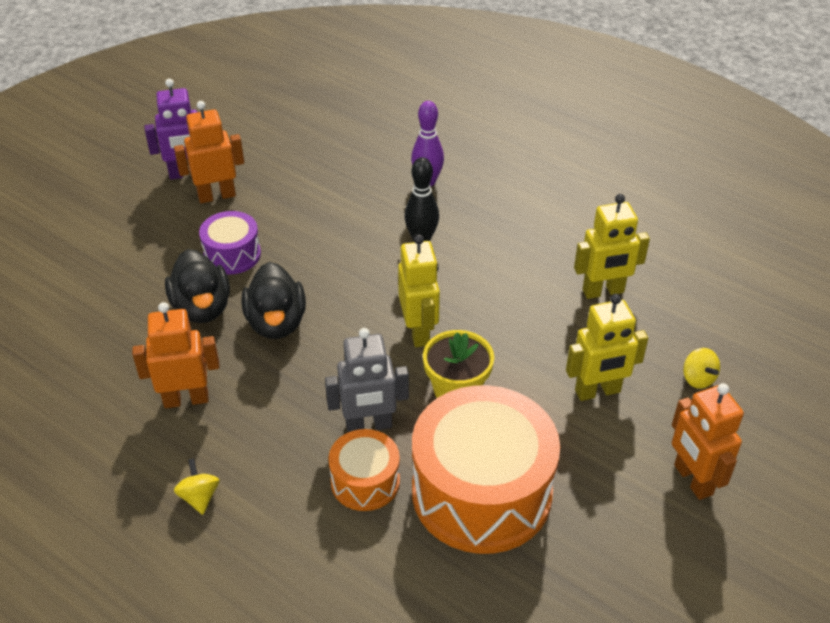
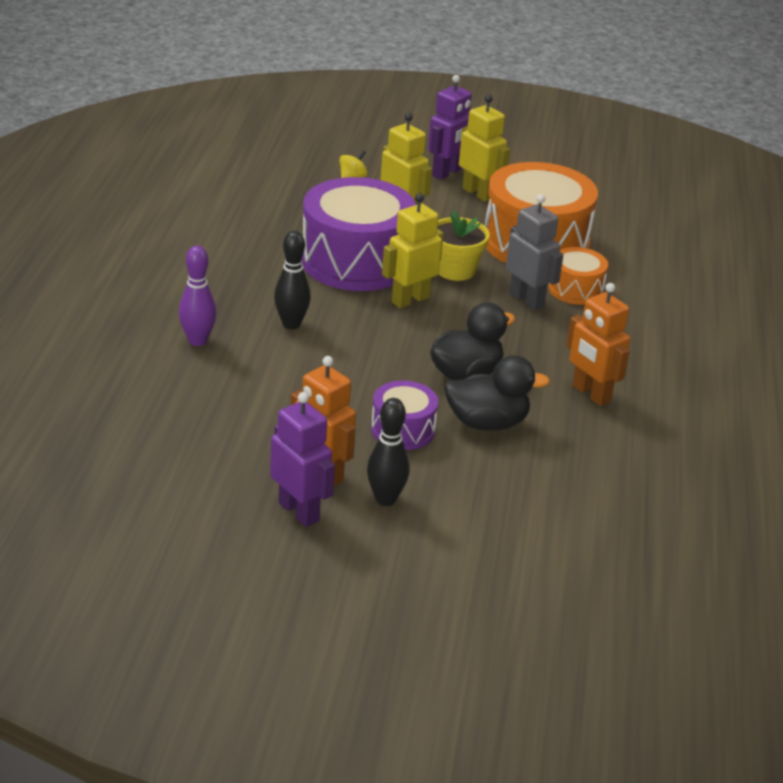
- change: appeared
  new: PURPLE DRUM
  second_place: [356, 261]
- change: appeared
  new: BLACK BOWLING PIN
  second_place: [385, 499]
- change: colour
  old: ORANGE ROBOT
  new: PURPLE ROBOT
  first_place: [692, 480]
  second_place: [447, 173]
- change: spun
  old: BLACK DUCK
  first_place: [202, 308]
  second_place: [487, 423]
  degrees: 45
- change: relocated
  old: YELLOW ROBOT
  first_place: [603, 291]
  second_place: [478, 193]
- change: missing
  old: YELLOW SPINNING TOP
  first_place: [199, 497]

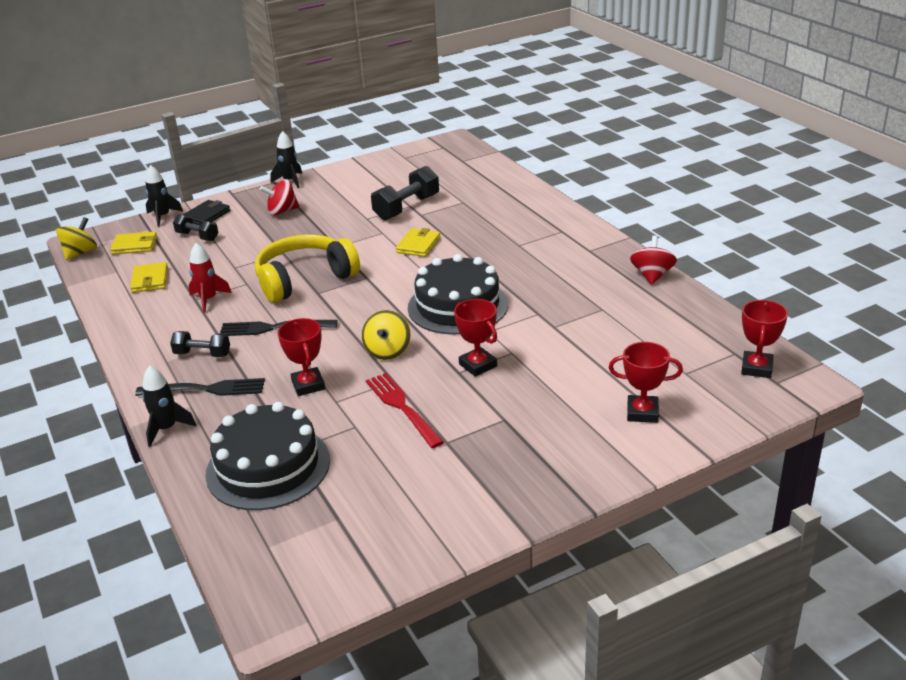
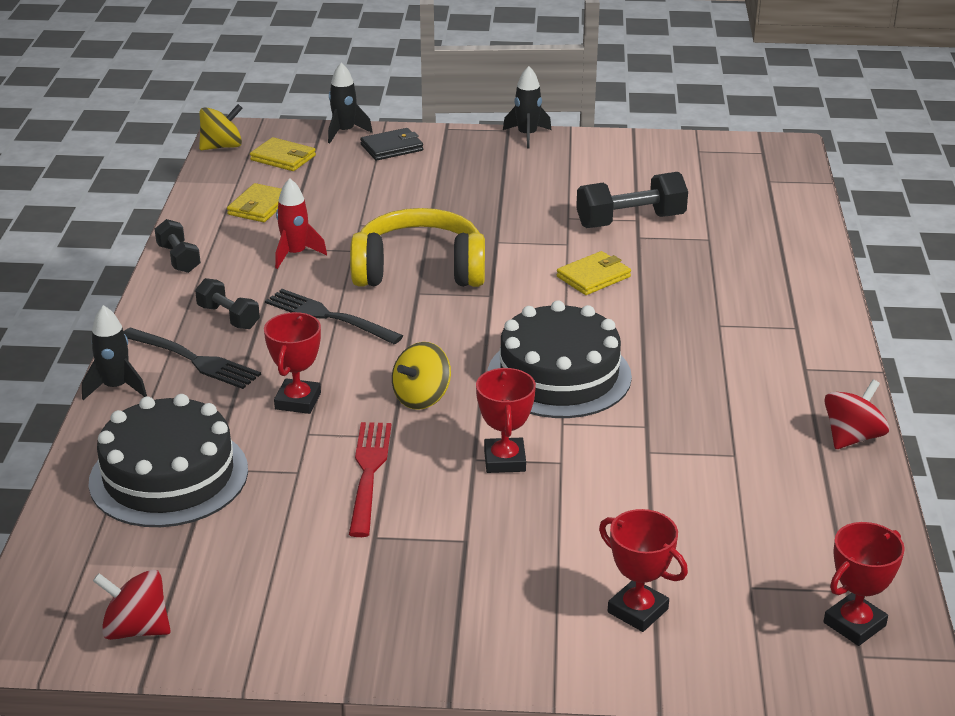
- change: relocated
  old: RED SPINNING TOP
  first_place: [282, 211]
  second_place: [136, 629]
- change: relocated
  old: BLACK DUMBBELL
  first_place: [197, 236]
  second_place: [178, 259]

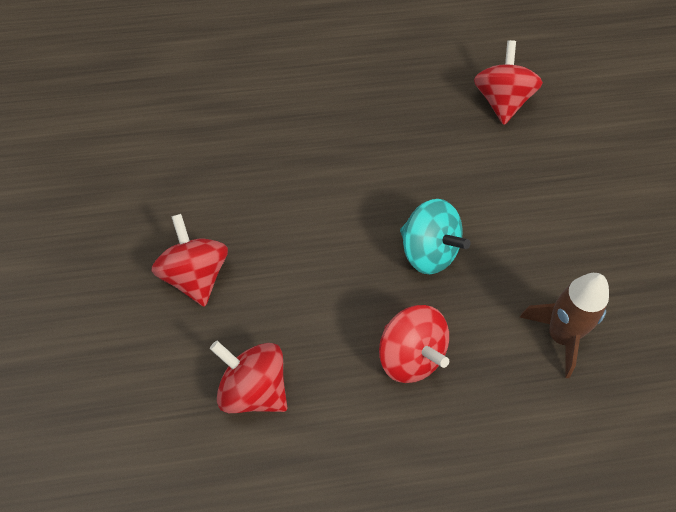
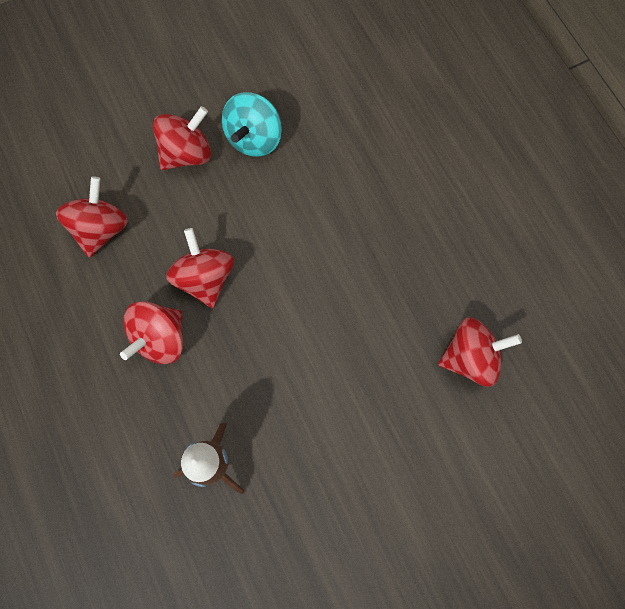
- change: appeared
  new: RED SPINNING TOP
  second_place: [205, 278]
- change: relocated
  old: TURQUOISE SPINNING TOP
  first_place: [428, 252]
  second_place: [254, 138]

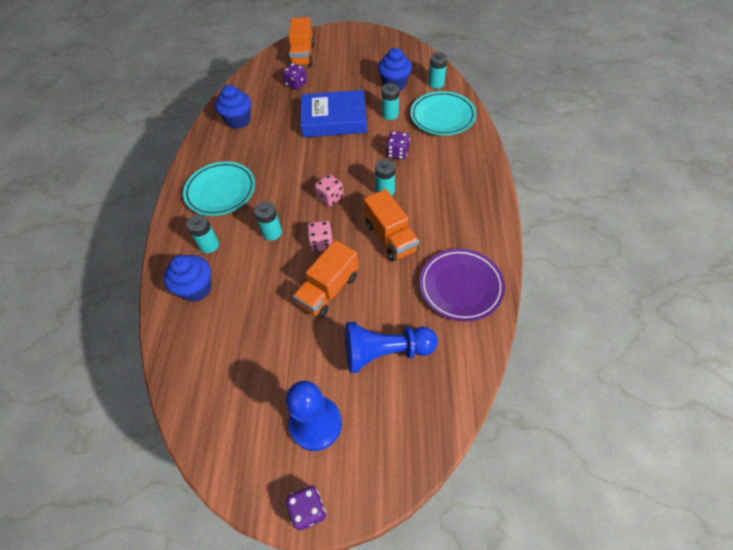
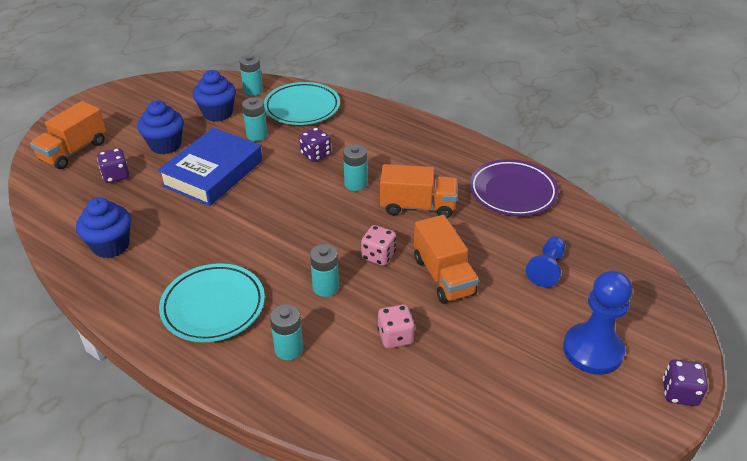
- change: spun
  old: ORANGE TRUCK
  first_place: [302, 55]
  second_place: [74, 151]
  degrees: 90
- change: relocated
  old: BLUE CUPCAKE
  first_place: [196, 288]
  second_place: [165, 145]
- change: relocated
  old: PINK DICE
  first_place: [330, 197]
  second_place: [395, 337]
- change: size
  old: BLUE PAWN
  first_place: [385, 352]
  second_place: [546, 269]
  factor: 0.63

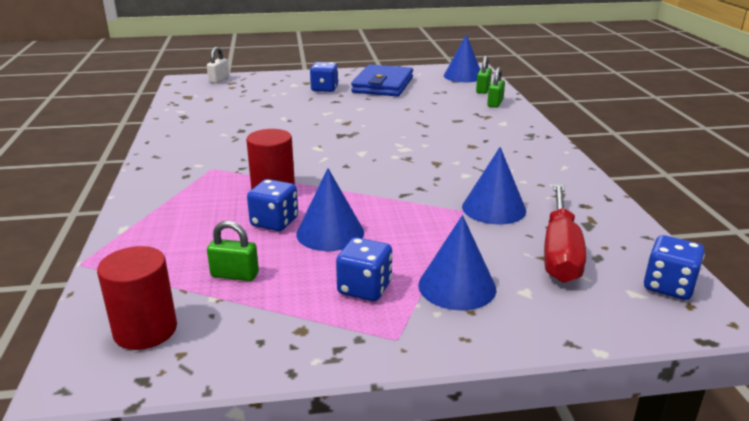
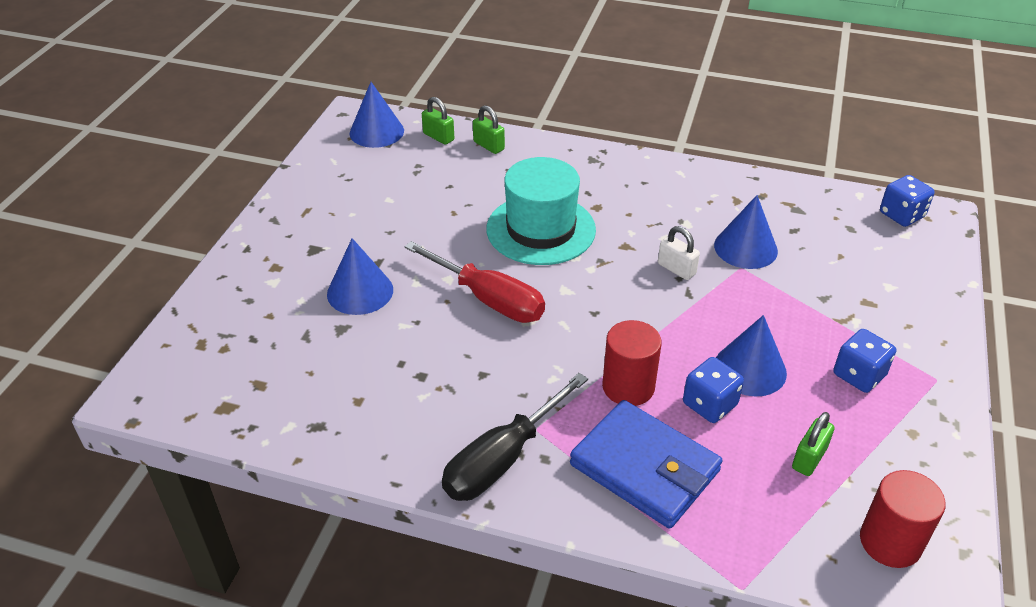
- change: relocated
  old: BLUE CONE
  first_place: [457, 286]
  second_place: [360, 291]
- change: relocated
  old: RED SCREWDRIVER
  first_place: [560, 252]
  second_place: [488, 299]
- change: appeared
  new: BLACK SCREWDRIVER
  second_place: [503, 458]
- change: appeared
  new: TURQUOISE HAT
  second_place: [541, 229]
- change: relocated
  old: BLUE WALLET
  first_place: [382, 85]
  second_place: [644, 468]
- change: relocated
  old: WHITE PADLOCK
  first_place: [219, 80]
  second_place: [676, 269]
- change: missing
  old: BLUE DICE
  first_place: [324, 89]

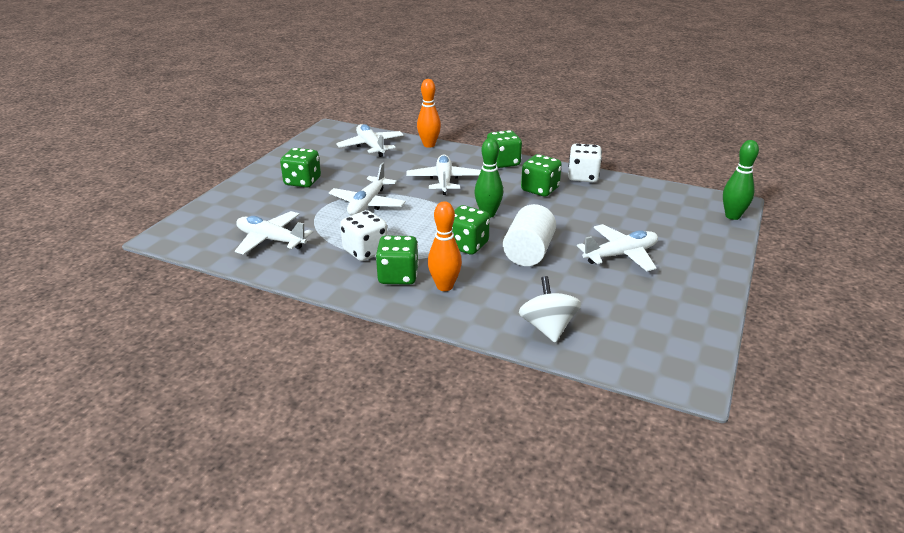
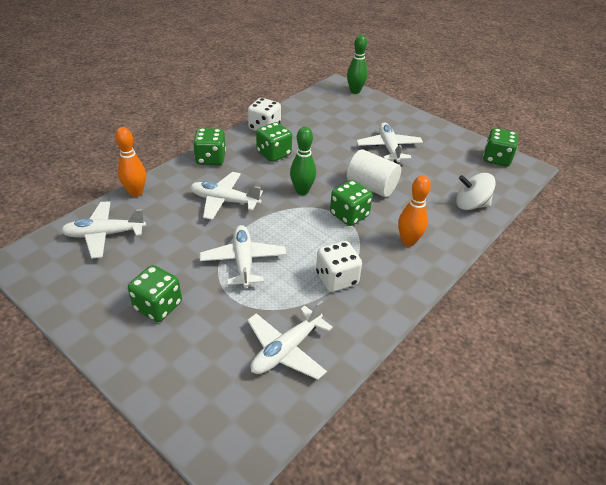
- change: spun
  old: WHITE PLANE
  first_place: [367, 204]
  second_place: [243, 261]
  degrees: -135
- change: relocated
  old: GREEN DICE
  first_place: [398, 276]
  second_place: [496, 159]

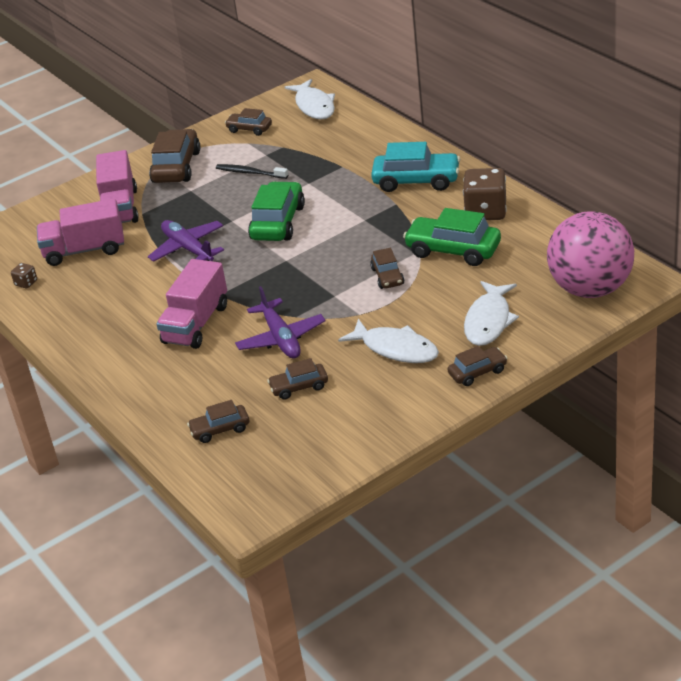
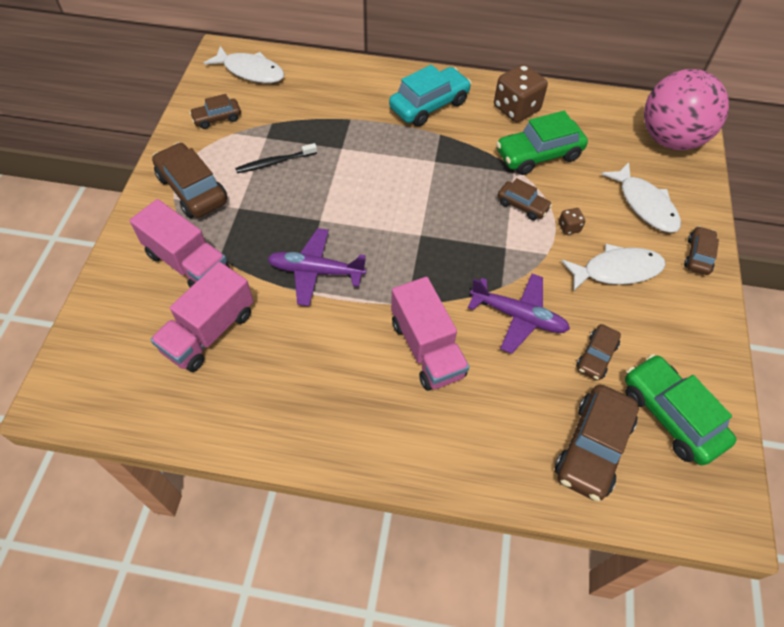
- change: size
  old: BROWN CAR
  first_place: [220, 429]
  second_place: [592, 447]
  factor: 1.77
- change: relocated
  old: BROWN DICE
  first_place: [26, 283]
  second_place: [569, 227]
- change: relocated
  old: GREEN CAR
  first_place: [278, 223]
  second_place: [671, 415]

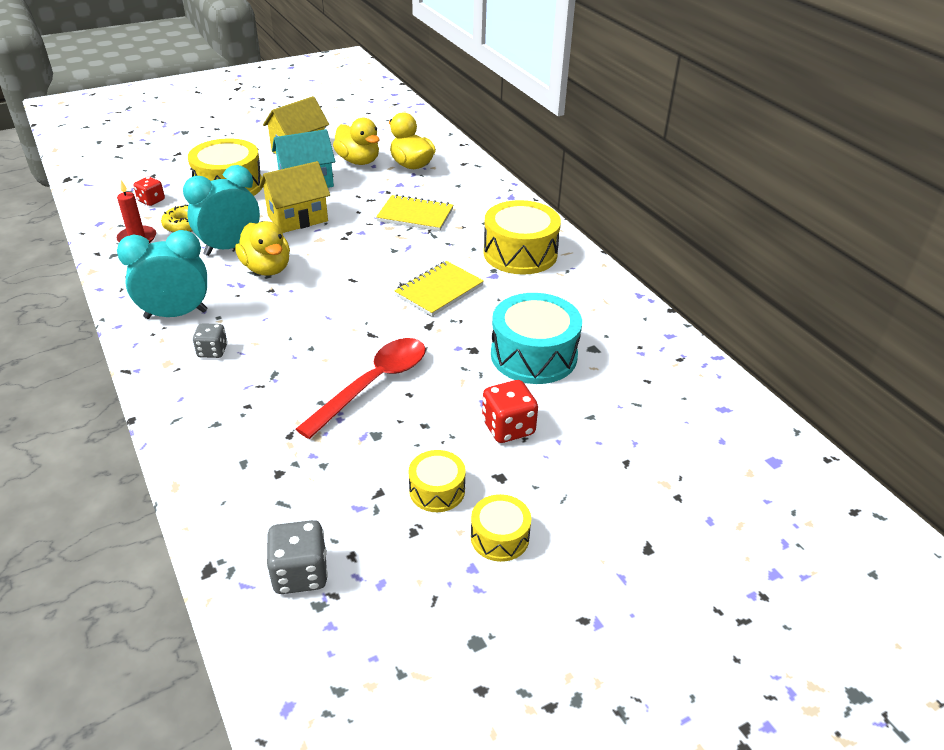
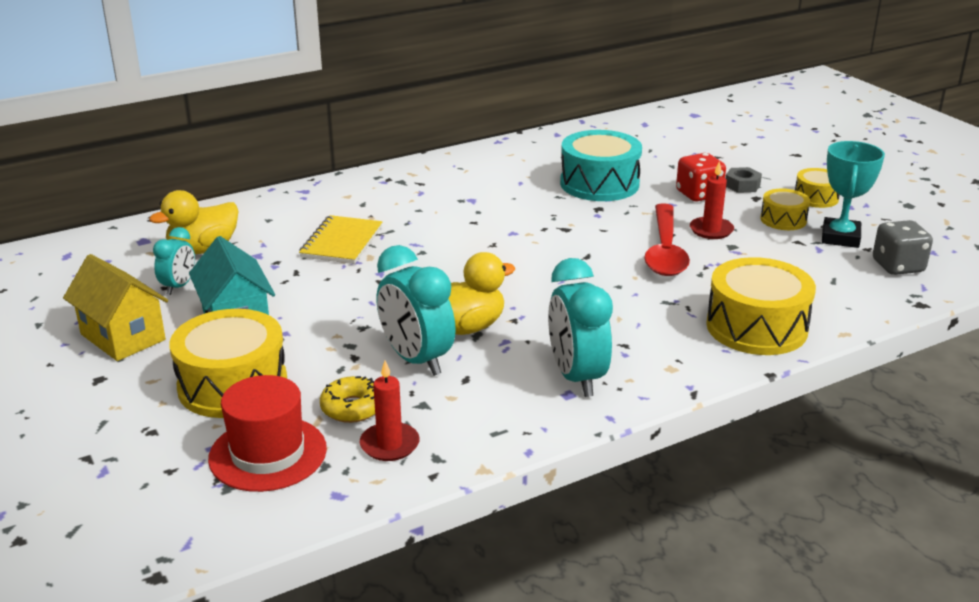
- change: exchanged
  old: YELLOW DUCK
  new: TURQUOISE CLOCK
  first_place: [358, 161]
  second_place: [179, 287]
- change: exchanged
  old: RED DICE
  new: RED HAT
  first_place: [151, 201]
  second_place: [268, 454]
- change: spun
  old: RED SPOON
  first_place: [373, 384]
  second_place: [665, 251]
  degrees: -120
- change: appeared
  new: RED CANDLE
  second_place: [711, 230]
- change: relocated
  old: YELLOW DRUM
  first_place: [520, 253]
  second_place: [756, 327]
- change: appeared
  new: GREY NUT
  second_place: [742, 185]
- change: appeared
  new: TURQUOISE TROPHY
  second_place: [840, 237]
- change: missing
  old: GREY DICE
  first_place: [212, 351]
- change: missing
  old: YELLOW HOUSE
  first_place: [297, 218]
- change: missing
  old: YELLOW NOTEBOOK
  first_place: [439, 290]

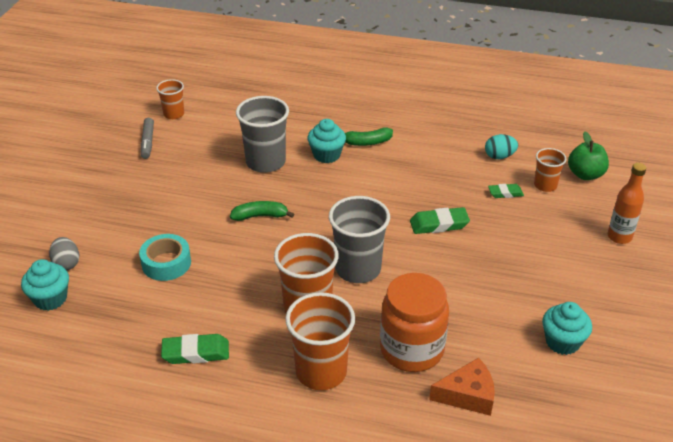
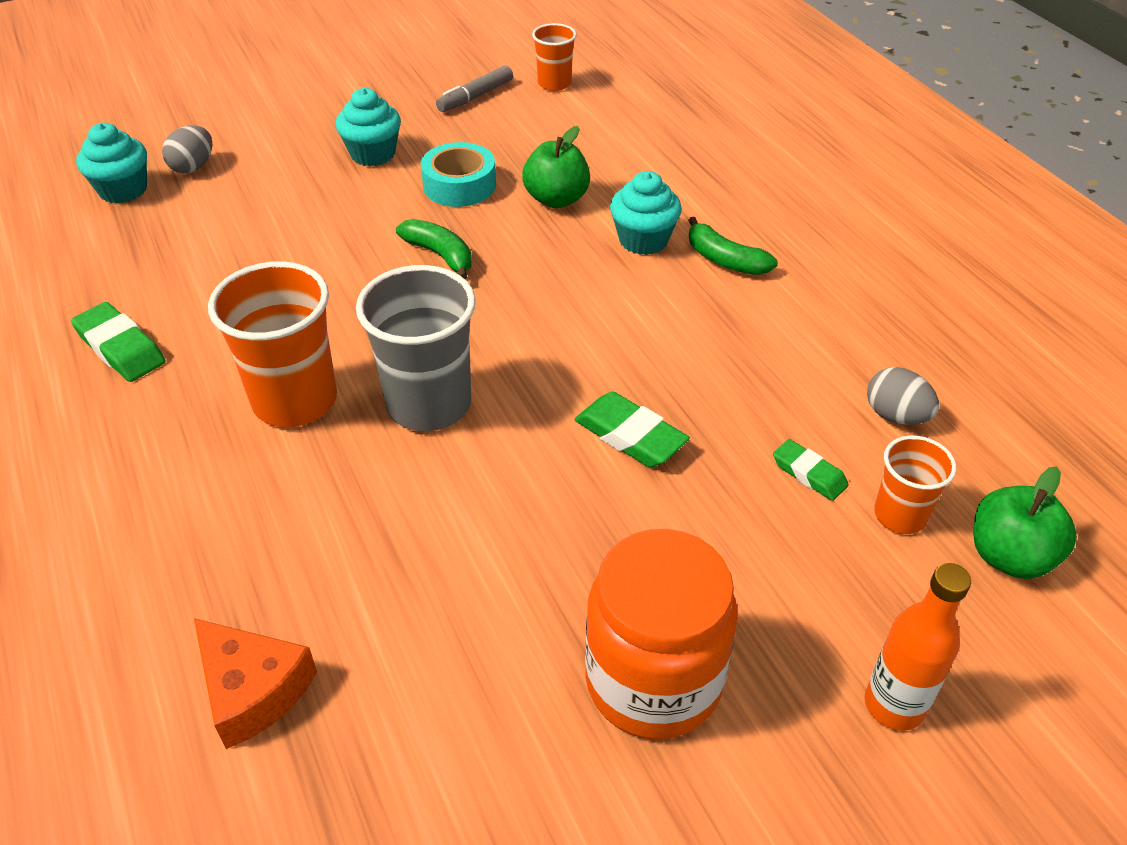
- change: relocated
  old: TURQUOISE CUPCAKE
  first_place: [562, 342]
  second_place: [373, 154]
- change: relocated
  old: TURQUOISE TAPE
  first_place: [166, 263]
  second_place: [459, 185]
- change: exchanged
  old: GREY CUP
  new: GREEN APPLE
  first_place: [265, 162]
  second_place: [556, 199]
- change: relocated
  old: ORANGE JAR
  first_place: [411, 349]
  second_place: [653, 681]
- change: colour
  old: TURQUOISE EGG
  new: GREY EGG
  first_place: [499, 156]
  second_place: [896, 416]
- change: missing
  old: ORANGE CUP
  first_place: [321, 371]

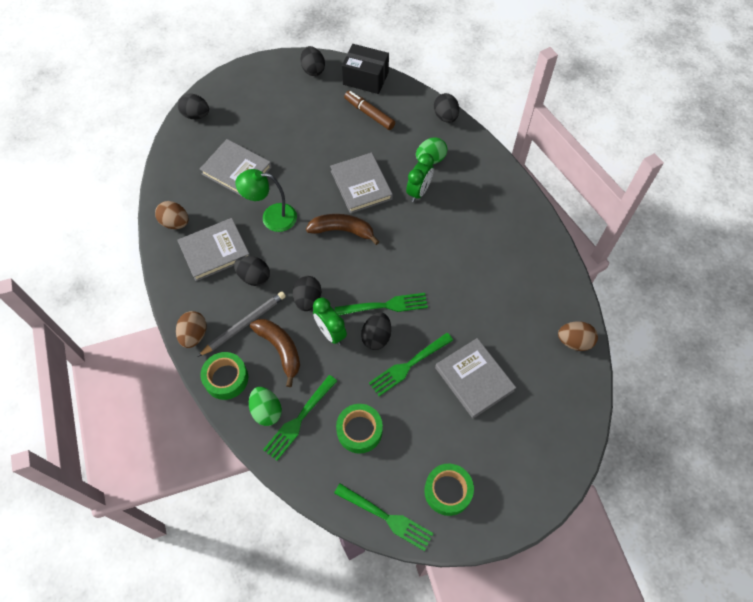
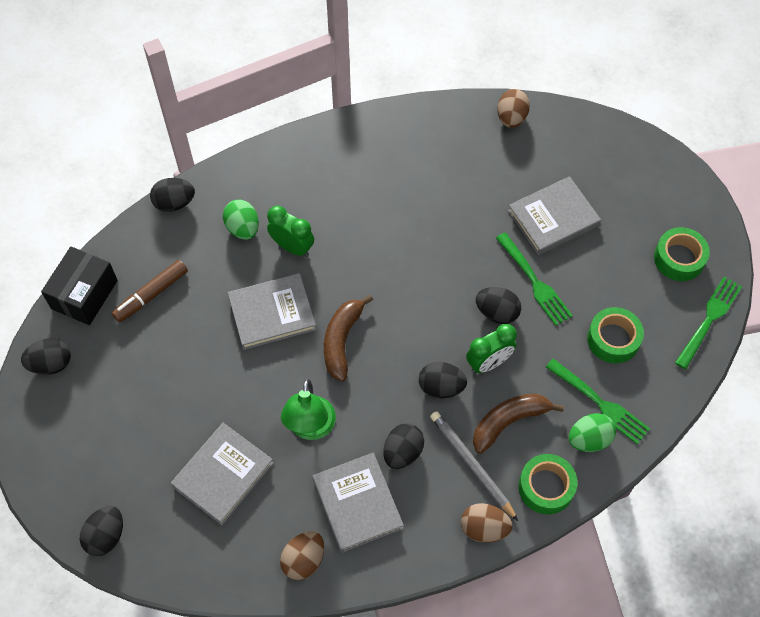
- change: missing
  old: GREEN FORK
  first_place: [384, 306]

